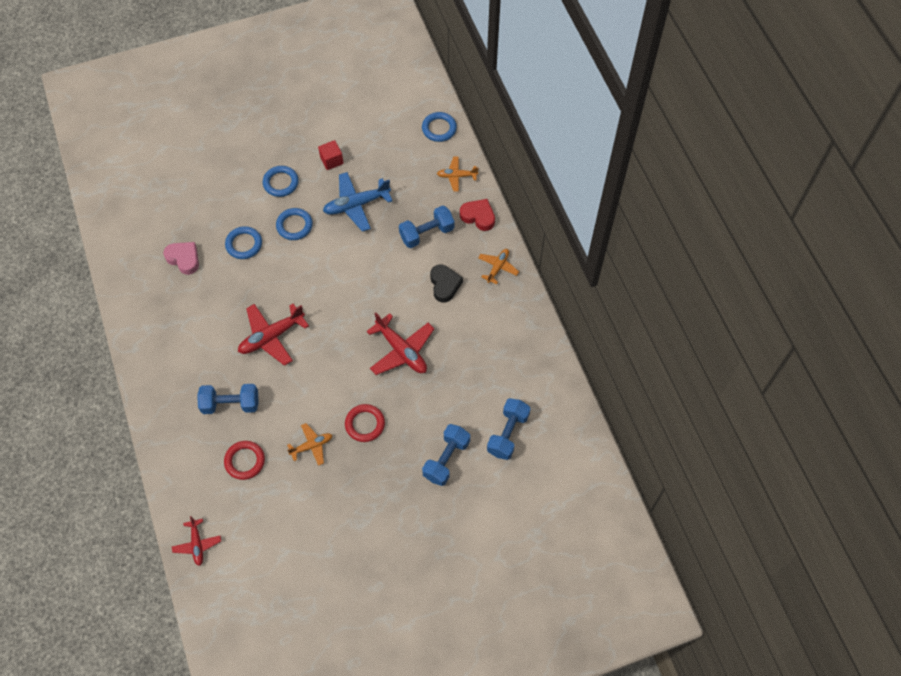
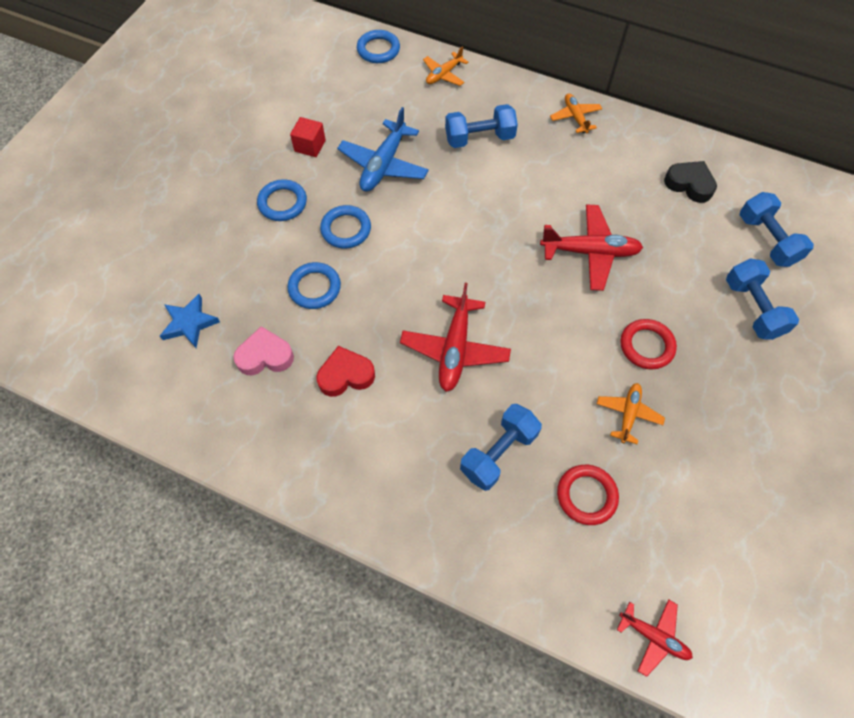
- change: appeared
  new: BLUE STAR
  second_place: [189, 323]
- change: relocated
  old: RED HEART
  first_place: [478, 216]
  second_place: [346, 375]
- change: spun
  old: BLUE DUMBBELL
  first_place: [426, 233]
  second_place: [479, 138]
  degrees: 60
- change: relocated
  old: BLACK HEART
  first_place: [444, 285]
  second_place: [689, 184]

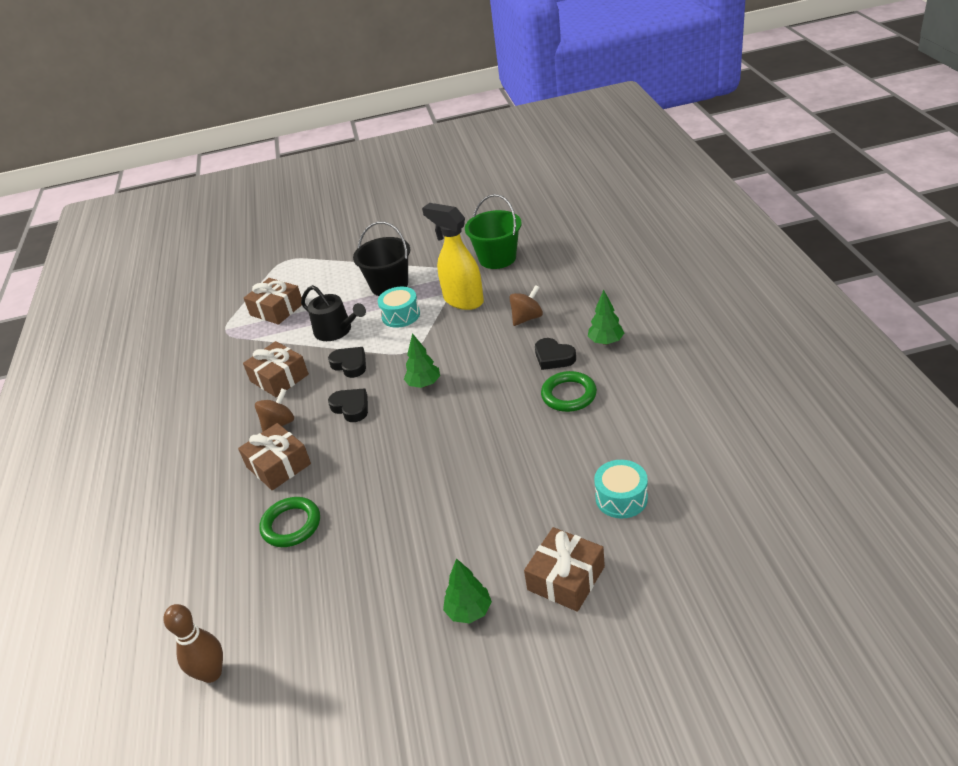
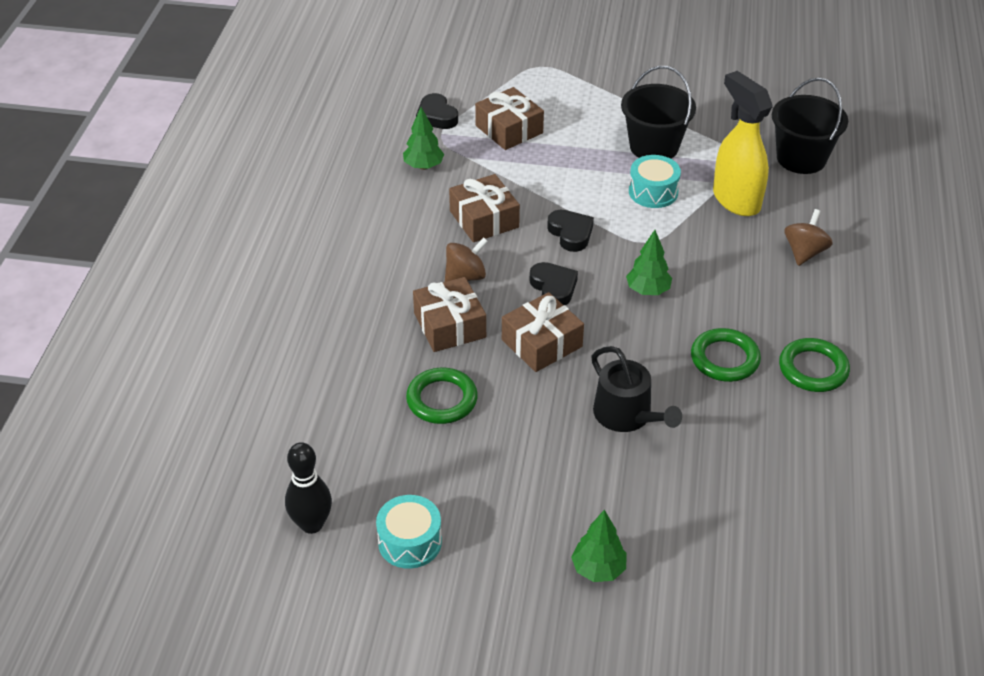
- change: colour
  old: BROWN BOWLING PIN
  new: BLACK BOWLING PIN
  first_place: [211, 673]
  second_place: [312, 524]
- change: relocated
  old: TURQUOISE DRUM
  first_place: [621, 498]
  second_place: [410, 542]
- change: relocated
  old: GREEN TREE
  first_place: [606, 342]
  second_place: [423, 166]
- change: relocated
  old: BLACK HEART
  first_place: [553, 357]
  second_place: [436, 116]
- change: relocated
  old: BROWN GIFT
  first_place: [566, 578]
  second_place: [541, 343]
- change: relocated
  old: BLACK WATERING CAN
  first_place: [336, 330]
  second_place: [627, 415]
- change: appeared
  new: GREEN RING
  second_place: [724, 359]
- change: colour
  old: GREEN BUCKET
  new: BLACK BUCKET
  first_place: [497, 258]
  second_place: [801, 158]
- change: spun
  old: BROWN SPINNING TOP
  first_place: [527, 318]
  second_place: [804, 252]
  degrees: -45

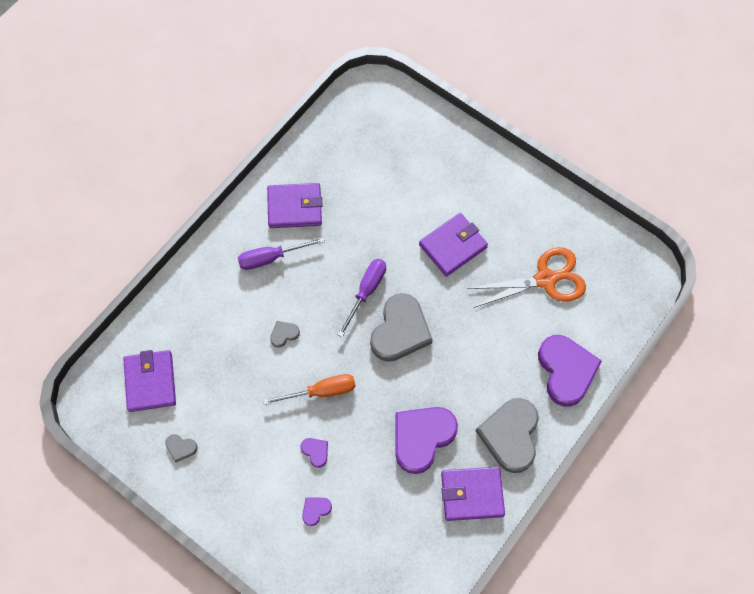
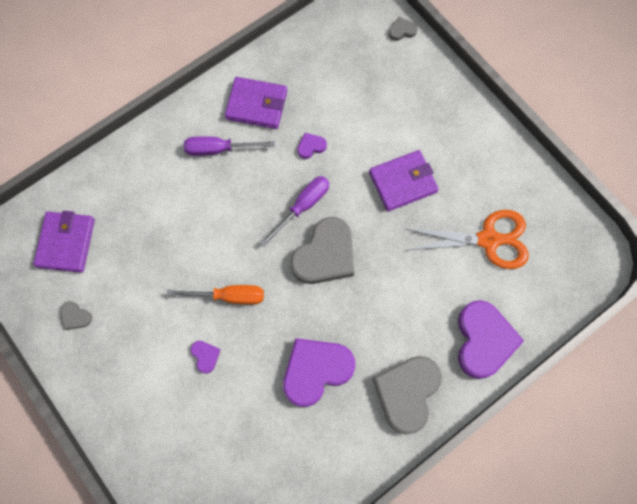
- change: relocated
  old: PURPLE HEART
  first_place: [315, 510]
  second_place: [311, 146]
- change: relocated
  old: GREY HEART
  first_place: [284, 334]
  second_place: [402, 30]
- change: missing
  old: PURPLE WALLET
  first_place: [472, 494]

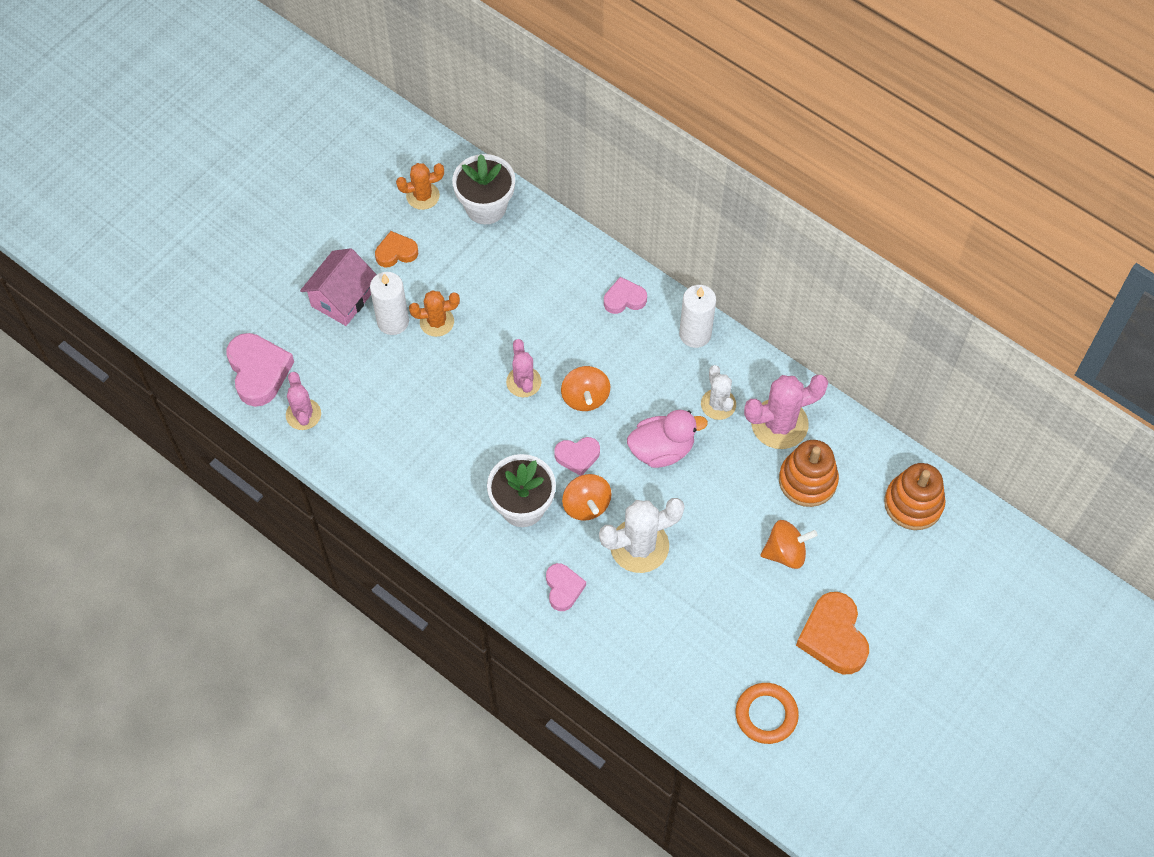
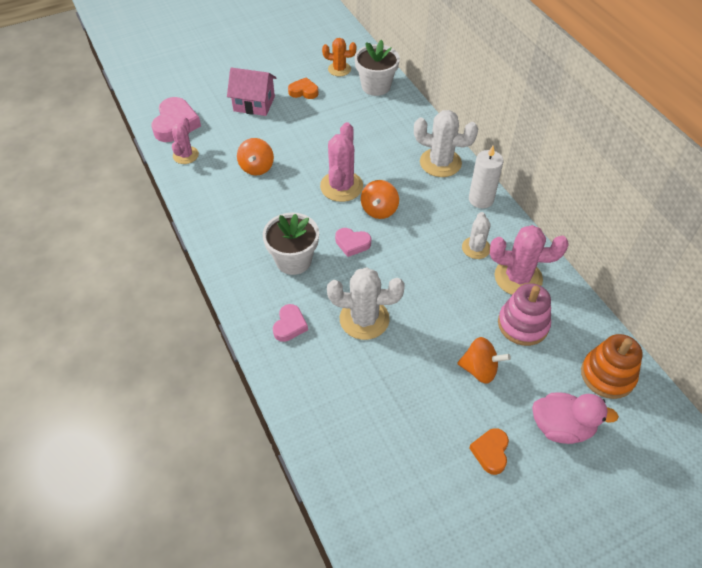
- change: spun
  old: PINK HOUSE
  first_place: [342, 298]
  second_place: [254, 104]
  degrees: 45
- change: relocated
  old: ORANGE SPINNING TOP
  first_place: [586, 505]
  second_place: [257, 167]
- change: size
  old: PINK CACTUS
  first_place: [523, 382]
  second_place: [341, 186]
  factor: 1.6
- change: exchanged
  old: PINK HEART
  new: WHITE CACTUS
  first_place: [624, 299]
  second_place: [440, 163]
- change: size
  old: ORANGE HEART
  first_place: [833, 637]
  second_place: [490, 452]
  factor: 0.59
- change: colour
  old: ORANGE STACKING TOY
  new: PINK STACKING TOY
  first_place: [807, 480]
  second_place: [523, 324]
- change: relocated
  old: PINK DUCK
  first_place: [662, 450]
  second_place: [561, 427]
- change: missing
  old: WHITE CANDLE
  first_place: [393, 321]
- change: missing
  old: ORANGE CACTUS
  first_place: [437, 322]
- change: missing
  old: ORANGE RING
  first_place: [766, 715]

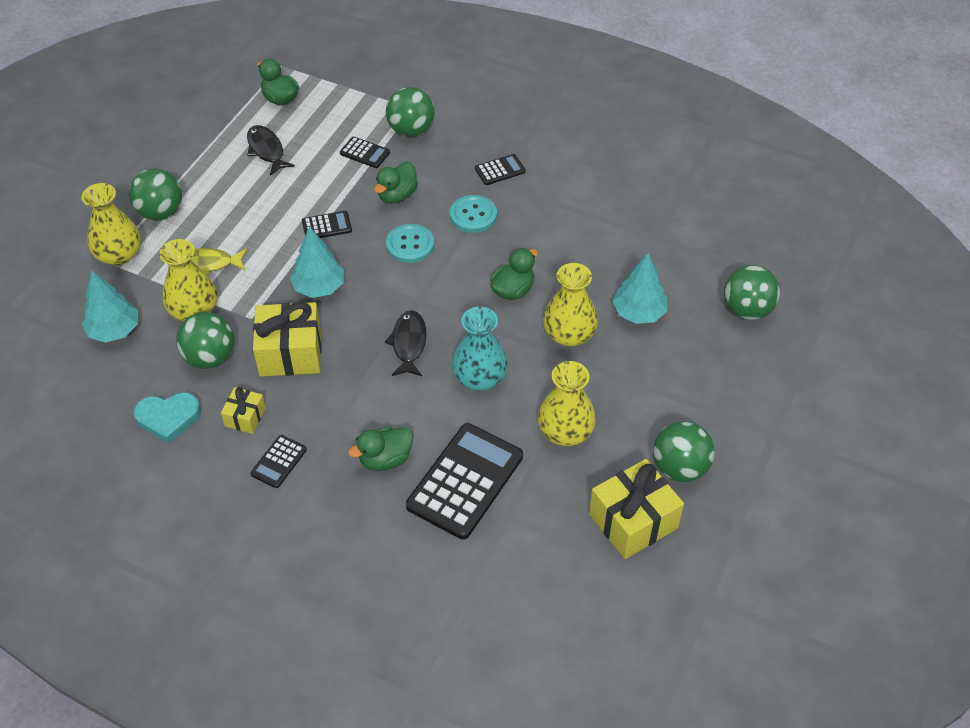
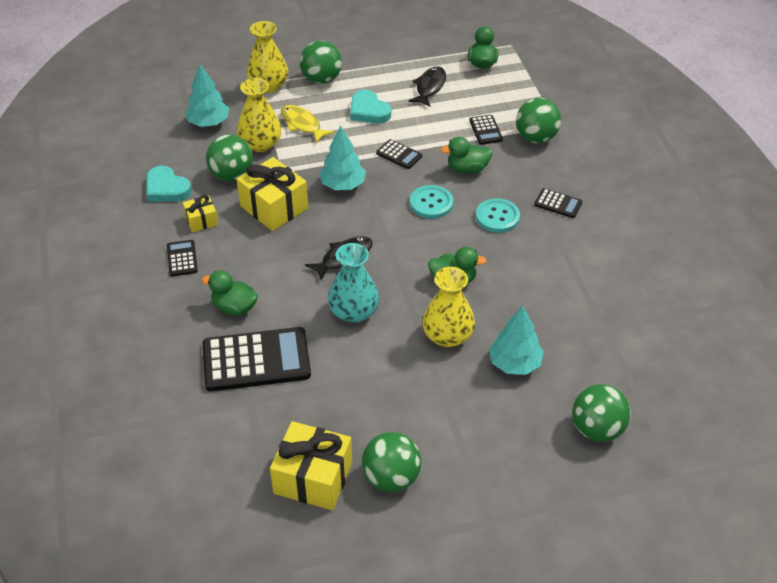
- change: spun
  old: BLACK CALCULATOR
  first_place: [279, 462]
  second_place: [182, 258]
  degrees: 90
- change: appeared
  new: TURQUOISE HEART
  second_place: [368, 111]
- change: missing
  old: YELLOW VASE
  first_place: [565, 432]

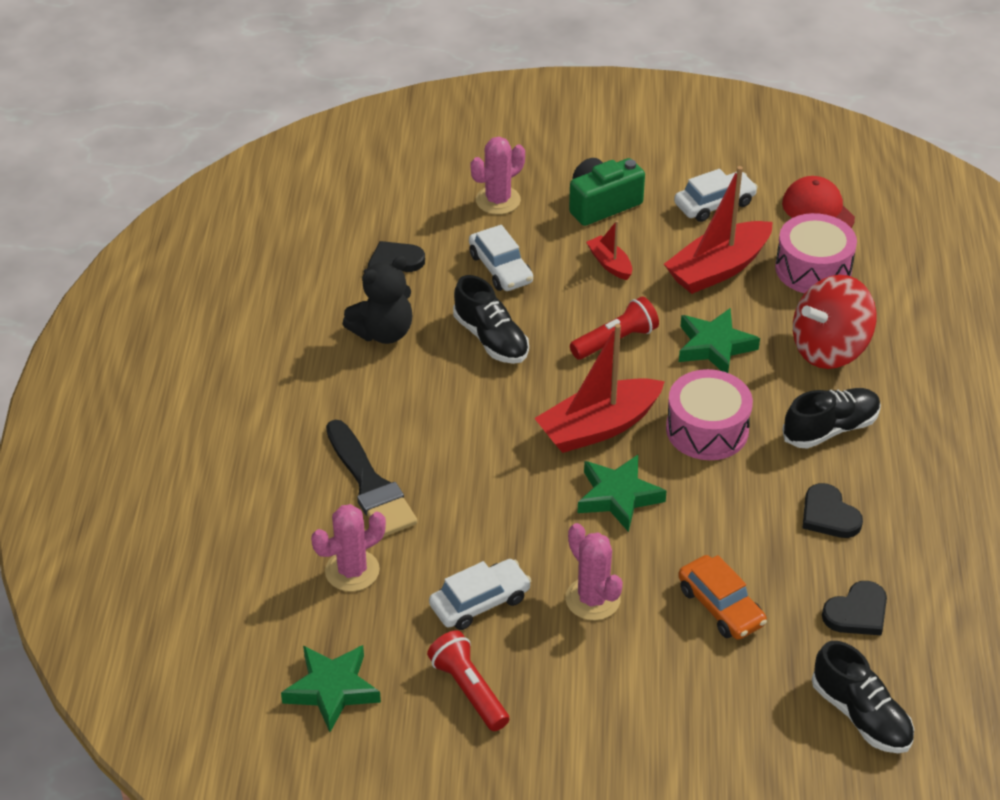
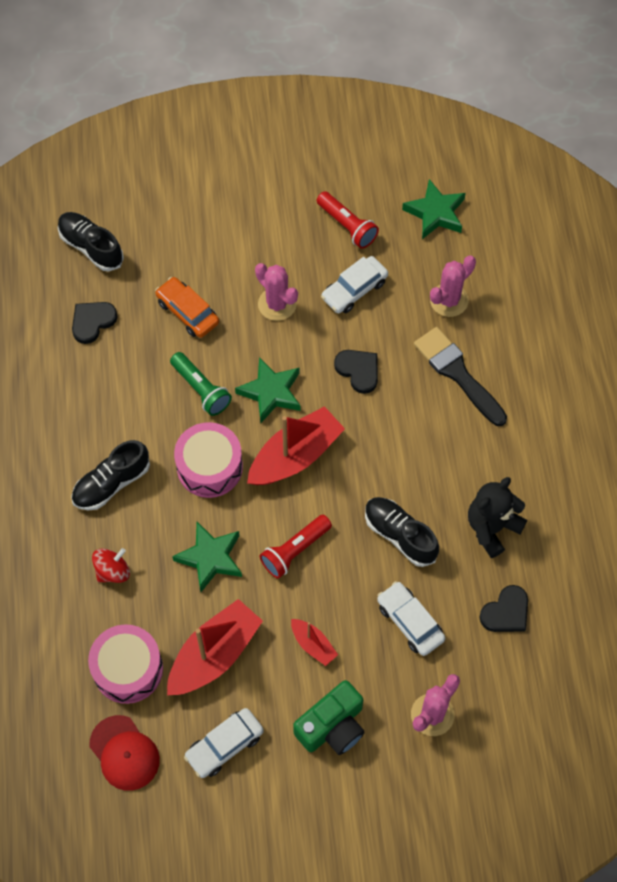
- change: size
  old: RED SPINNING TOP
  first_place: [829, 349]
  second_place: [113, 571]
  factor: 0.53
- change: appeared
  new: GREEN FLASHLIGHT
  second_place: [201, 389]
- change: relocated
  old: BLACK HEART
  first_place: [828, 515]
  second_place: [358, 371]

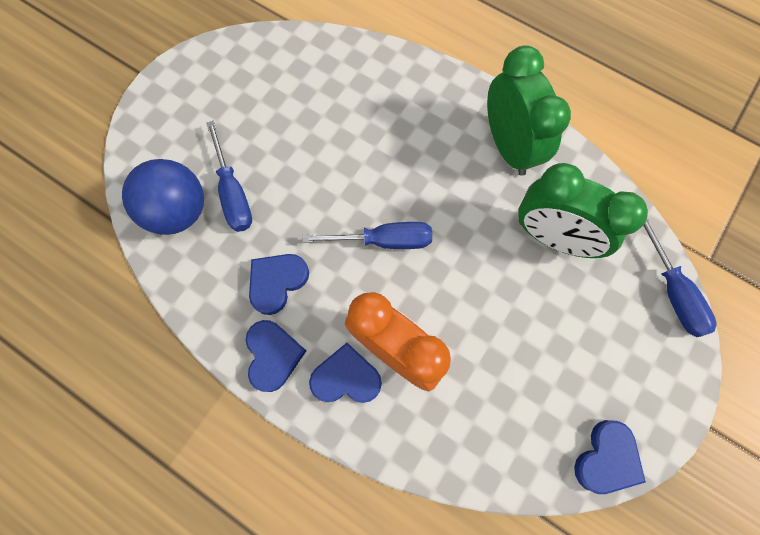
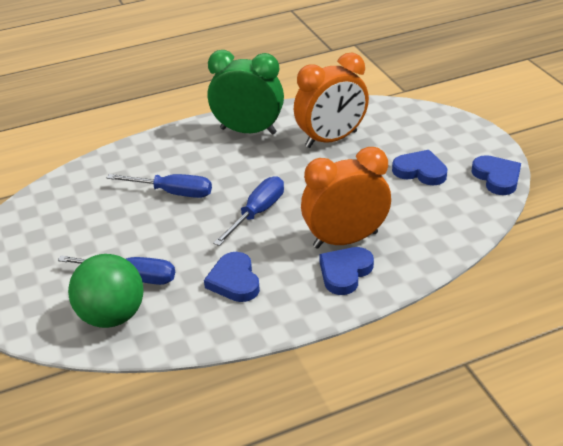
- change: colour
  old: BLUE BALL
  new: GREEN BALL
  first_place: [179, 211]
  second_place: [112, 316]
- change: relocated
  old: BLUE SCREWDRIVER
  first_place: [672, 291]
  second_place: [173, 193]
- change: colour
  old: GREEN CLOCK
  new: ORANGE CLOCK
  first_place: [552, 237]
  second_place: [331, 139]
- change: relocated
  old: BLUE HEART
  first_place: [273, 355]
  second_place: [420, 171]

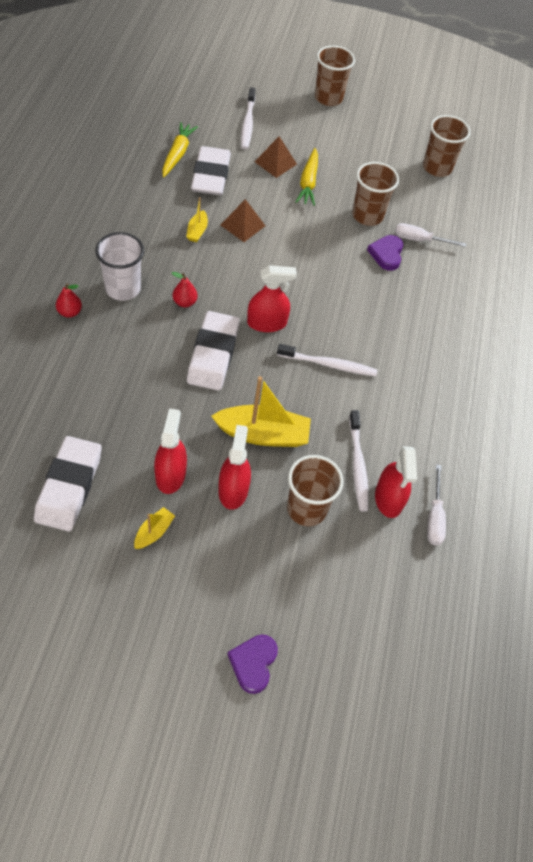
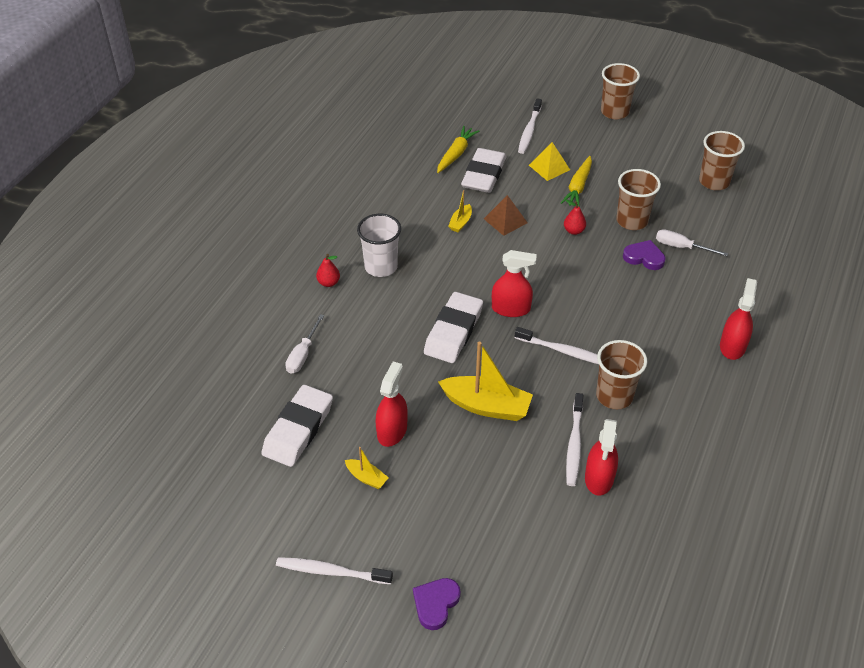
- change: appeared
  new: WHITE TOOTHBRUSH
  second_place: [331, 572]
- change: relocated
  old: WHITE SCREWDRIVER
  first_place: [434, 517]
  second_place: [303, 354]
- change: spun
  old: YELLOW BOAT
  first_place: [154, 532]
  second_place: [366, 478]
  degrees: 75
- change: colour
  old: BROWN PYRAMID
  new: YELLOW PYRAMID
  first_place: [275, 163]
  second_place: [549, 167]
- change: relocated
  old: RED PEAR
  first_place: [184, 302]
  second_place: [573, 231]
- change: relocated
  old: BROWN CUP
  first_place: [306, 509]
  second_place: [614, 396]
- change: spun
  old: PURPLE HEART
  first_place: [386, 254]
  second_place: [644, 257]
  degrees: 90
- change: relocated
  old: RED SPRAY BOTTLE
  first_place: [233, 490]
  second_place: [732, 346]

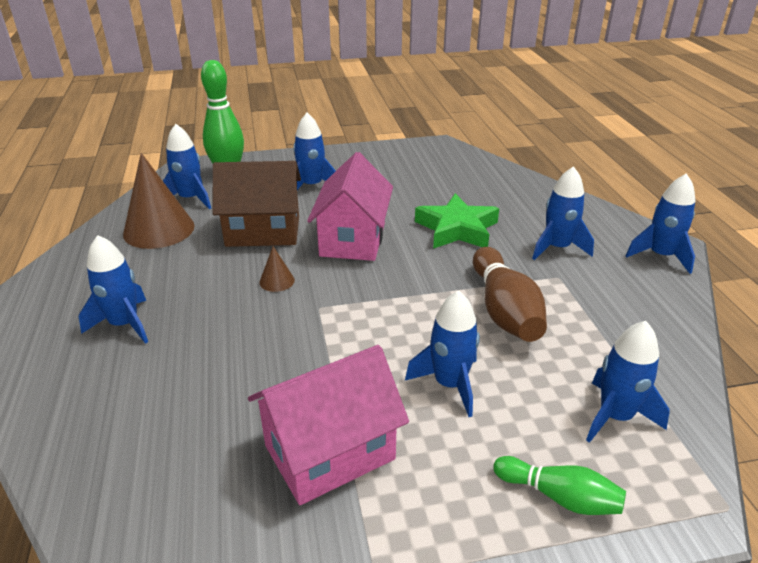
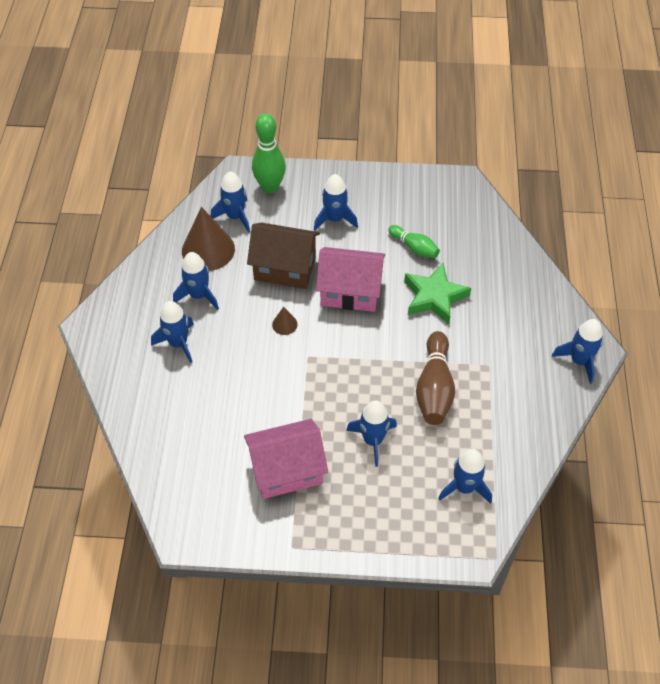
- change: relocated
  old: BLUE ROCKET
  first_place: [557, 248]
  second_place: [198, 295]
- change: spun
  old: PINK HOUSE
  first_place: [353, 239]
  second_place: [350, 292]
  degrees: 75
- change: relocated
  old: GREEN BOWLING PIN
  first_place: [559, 497]
  second_place: [414, 247]

